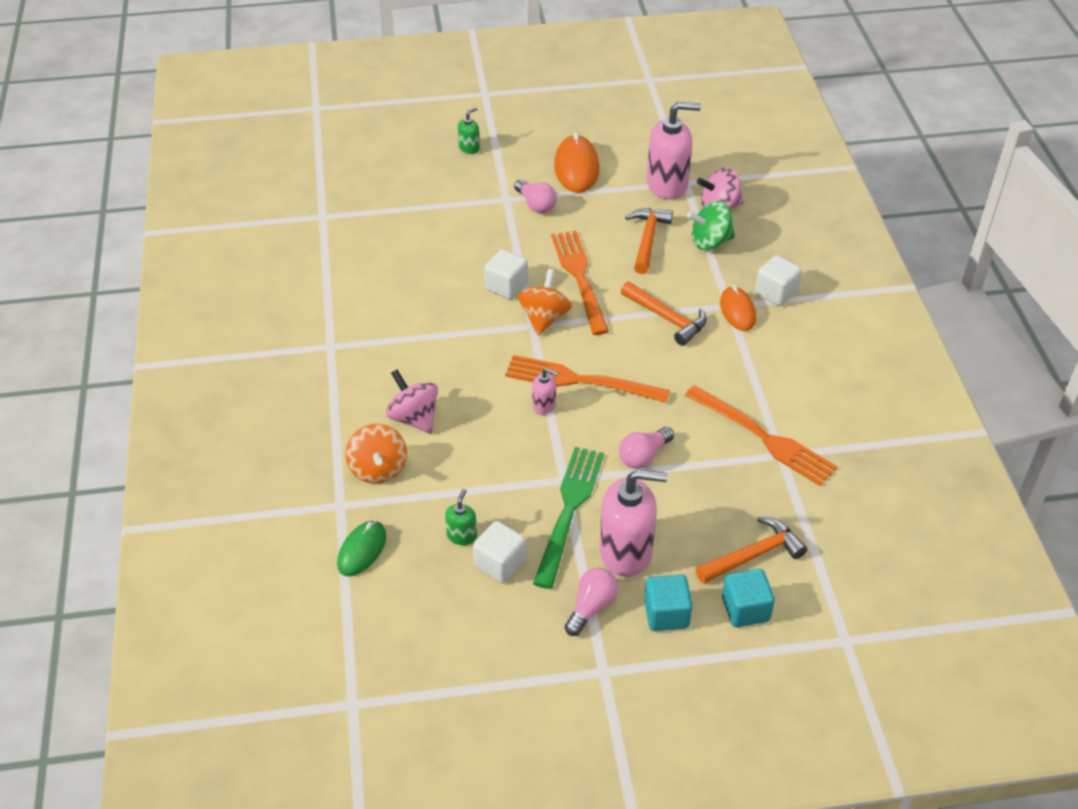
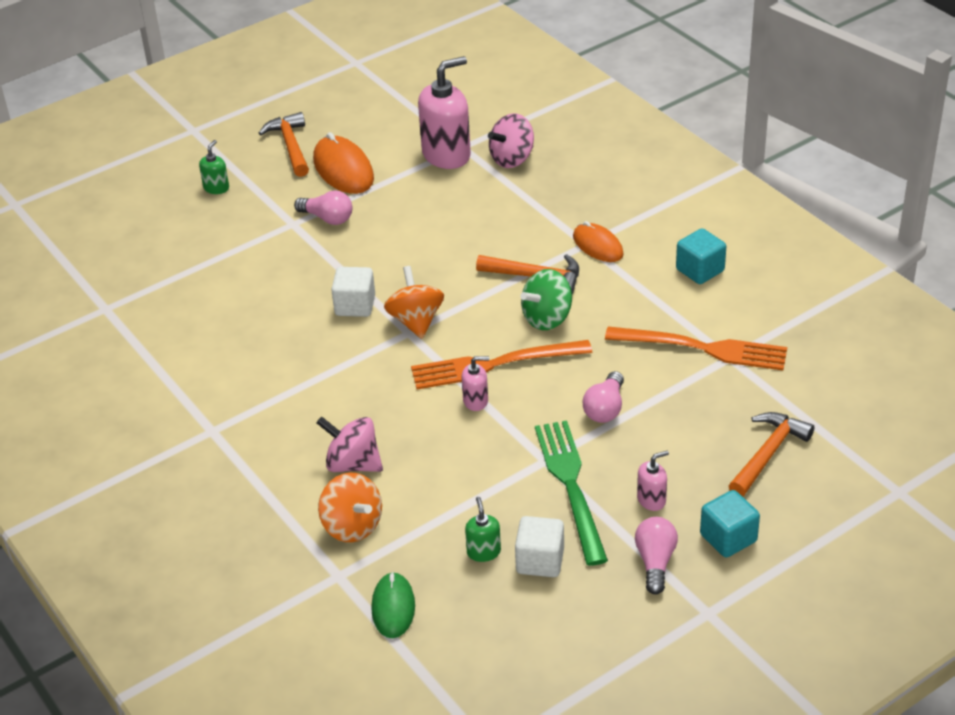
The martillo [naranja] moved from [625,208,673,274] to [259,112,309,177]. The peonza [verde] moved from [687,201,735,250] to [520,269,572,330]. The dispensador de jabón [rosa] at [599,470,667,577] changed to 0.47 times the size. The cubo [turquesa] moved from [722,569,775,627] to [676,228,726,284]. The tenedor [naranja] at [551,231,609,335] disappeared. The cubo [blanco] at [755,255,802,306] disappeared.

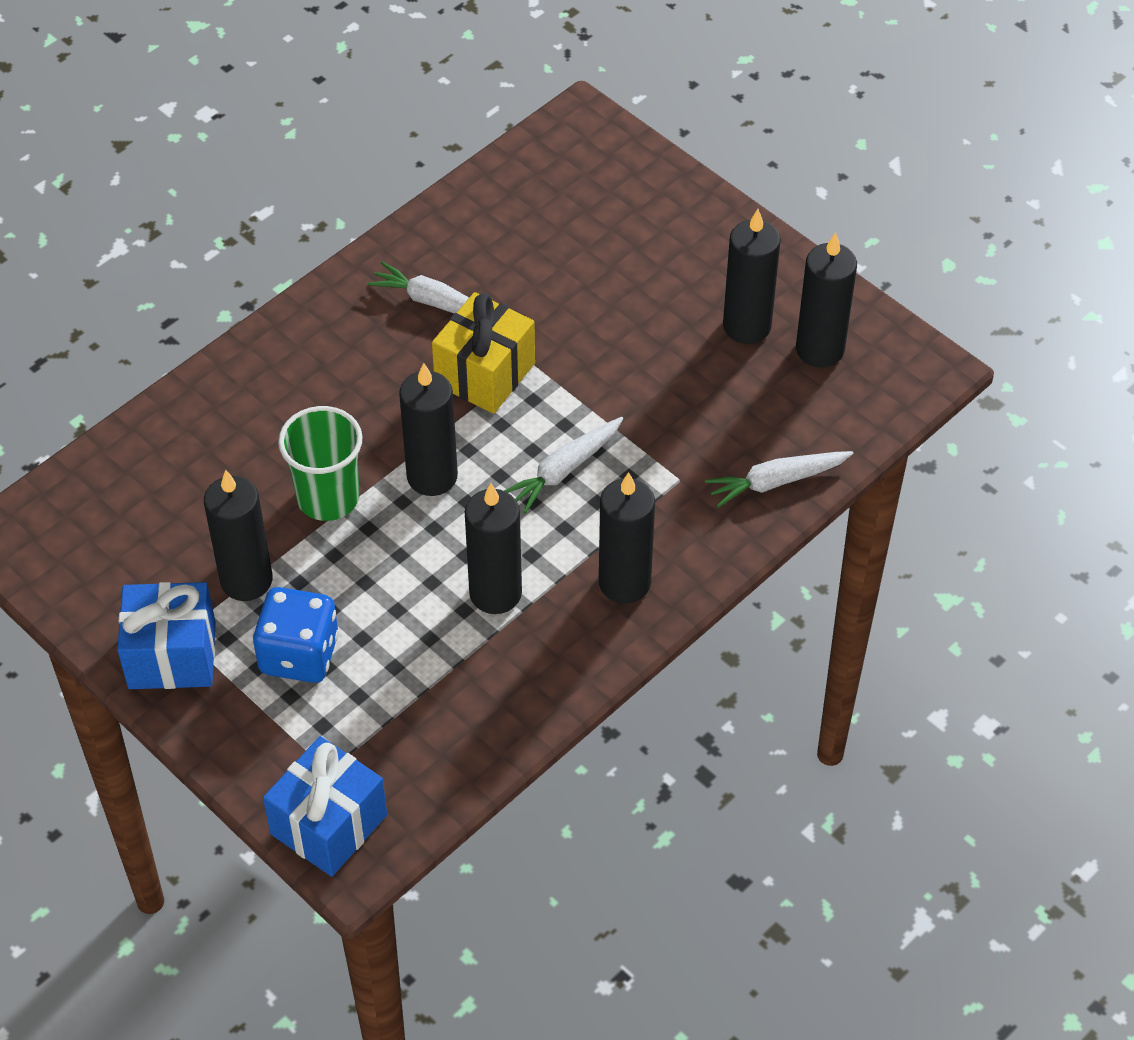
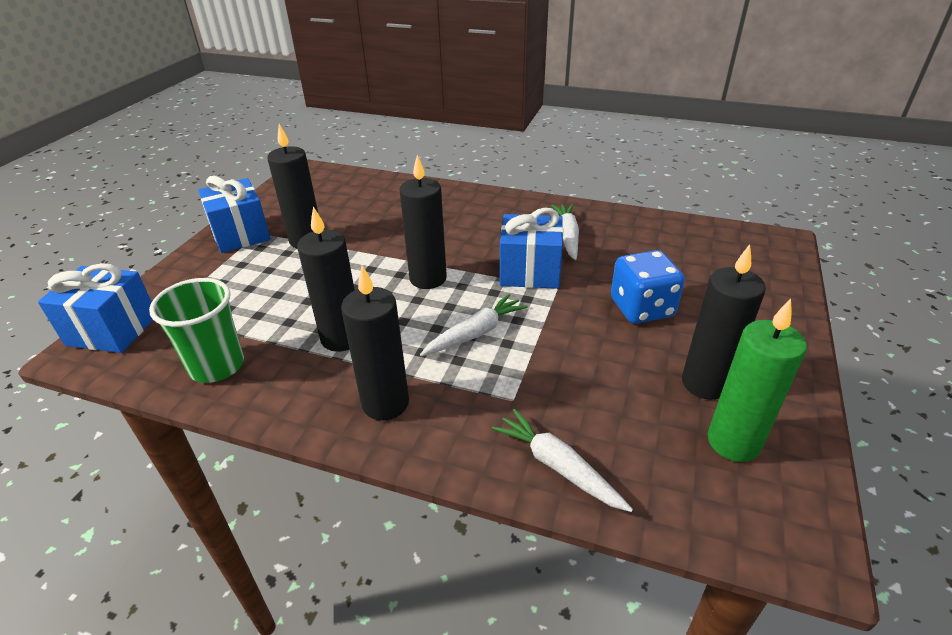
The vaso [verde] moved from [278,406,363,521] to [149,278,244,383]. The zanahoria [blanco] at [504,417,623,514] turned 120 degrees clockwise. The regalo [amarillo] at [432,292,535,414] became the regalo [azul] at [500,208,563,289]. The dado [azul] moved from [253,587,339,683] to [611,250,685,324]. The vela [negro] at [796,232,857,368] became the vela [verde] at [707,299,807,462].

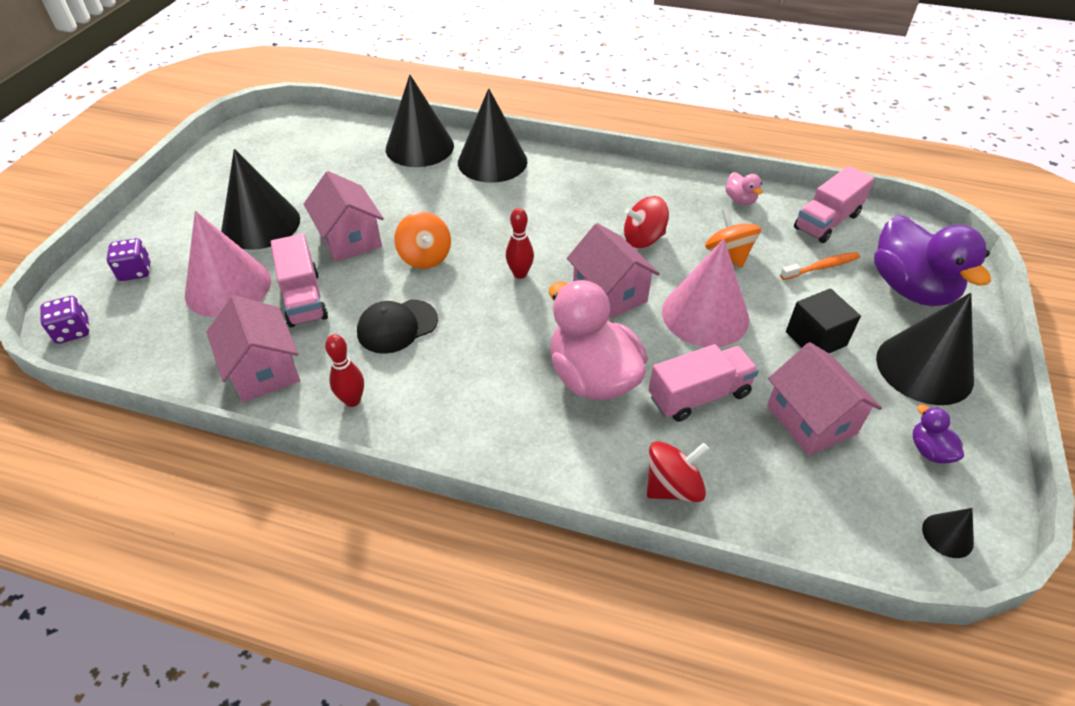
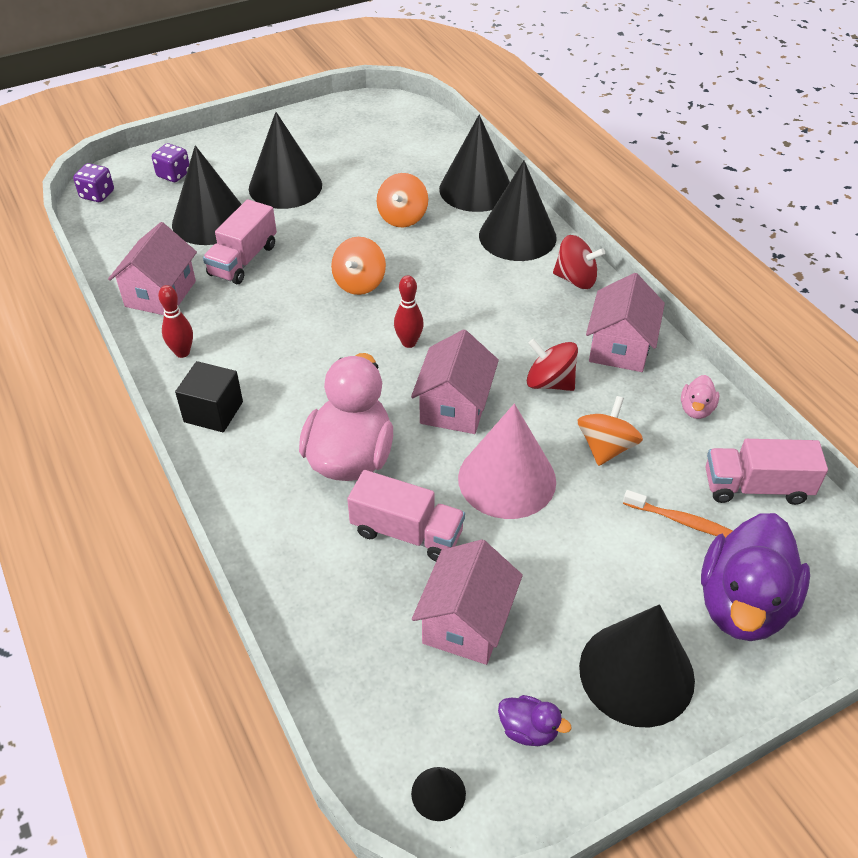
The cono [rosa] at [185,211,271,317] became the cono [negro] at [172,145,242,245]. The cubo [negro] moved from [786,288,861,353] to [175,361,243,432]. The peonza [naranja] at [377,173,428,227] appeared. The pato [morado] at [913,405,964,464] turned 90 degrees clockwise. The peonza [rojo] moved from [647,441,709,502] to [553,235,605,289]. The casa [rosa] moved from [304,171,384,262] to [586,273,665,372]. The gorra [negro] at [357,300,438,354] disappeared.

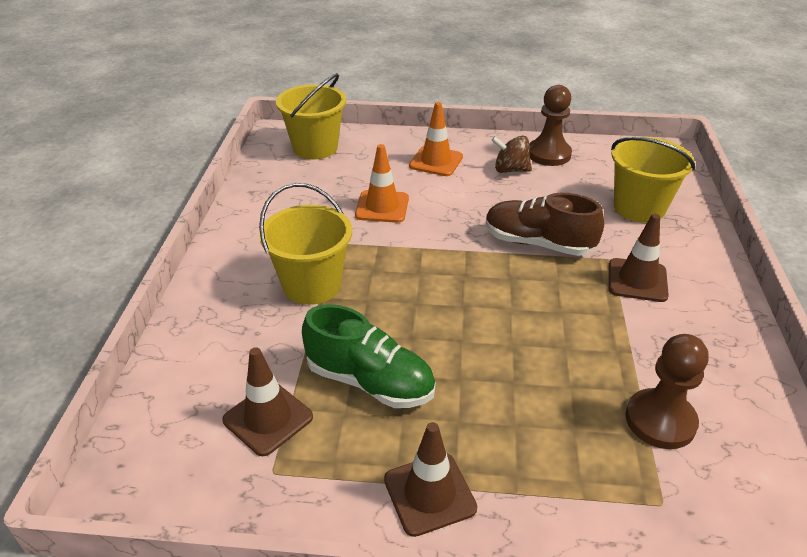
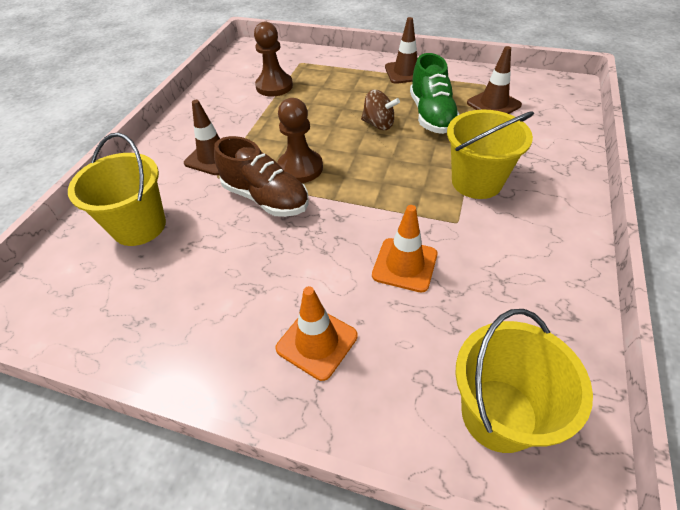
The peón [marrón] moved from [529,85,572,166] to [277,98,323,183]. The peonza [marrón] moved from [491,135,532,173] to [361,90,400,130]. The zapato [verde] at [302,304,436,408] turned 135 degrees counterclockwise.

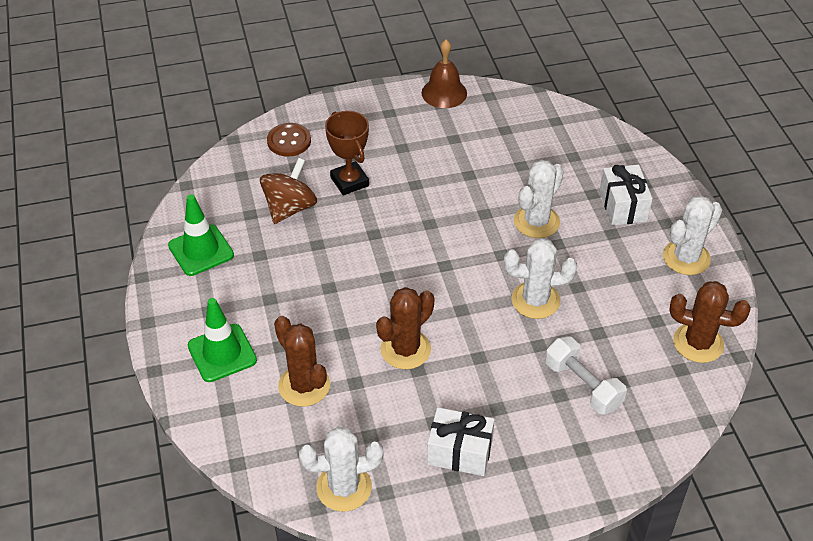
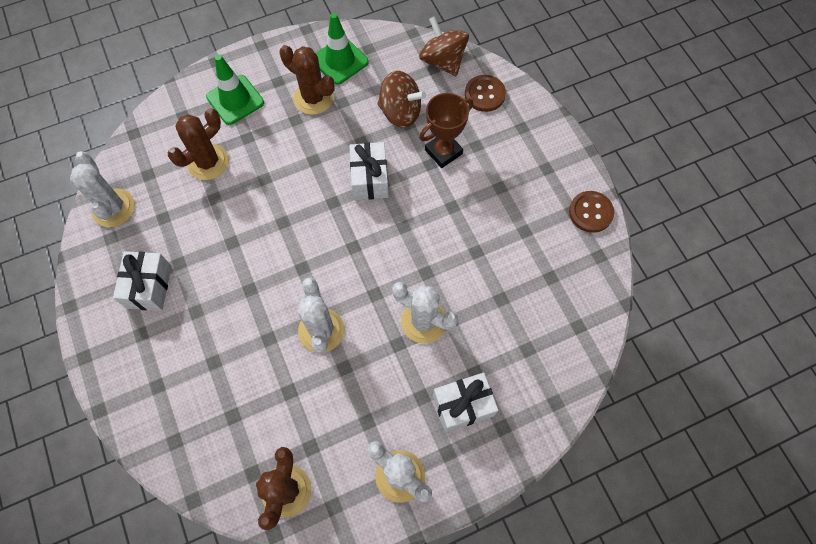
The cactus [marrón] moved from [376,287,434,370] to [280,45,334,115]. The regalo [blanco] at [349,142,389,200] appeared. The peonza [marrón] at [419,16,469,76] appeared. The campana [marrón] at [422,40,467,108] was replaced by the botón [marrón] at [569,191,614,233]. The mancuerna [blanco] at [545,336,627,415] disappeared.

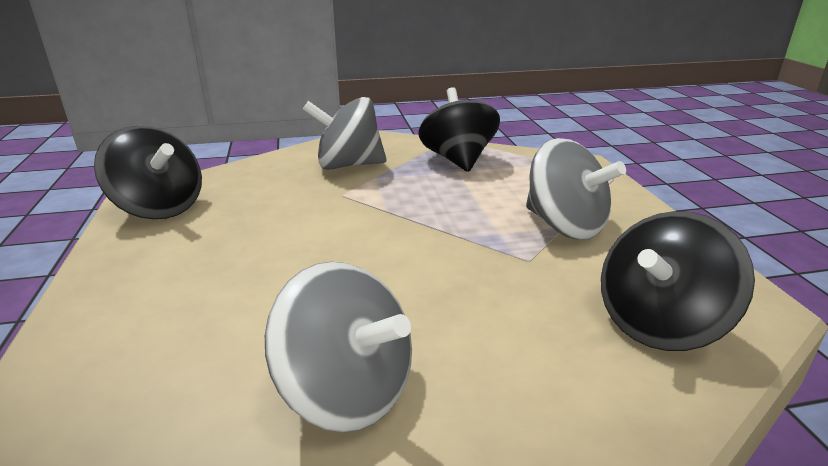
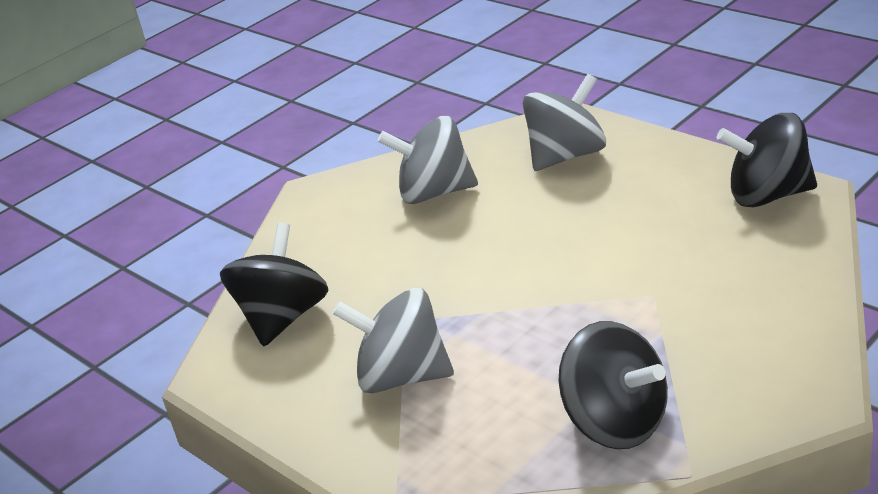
The peonza [gris] moved from [303,97,386,170] to [523,74,606,171].

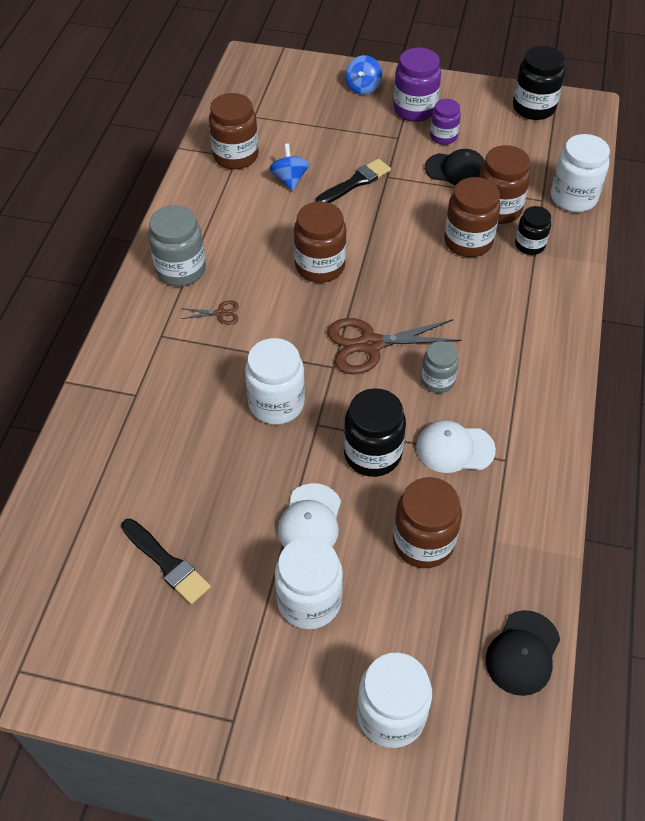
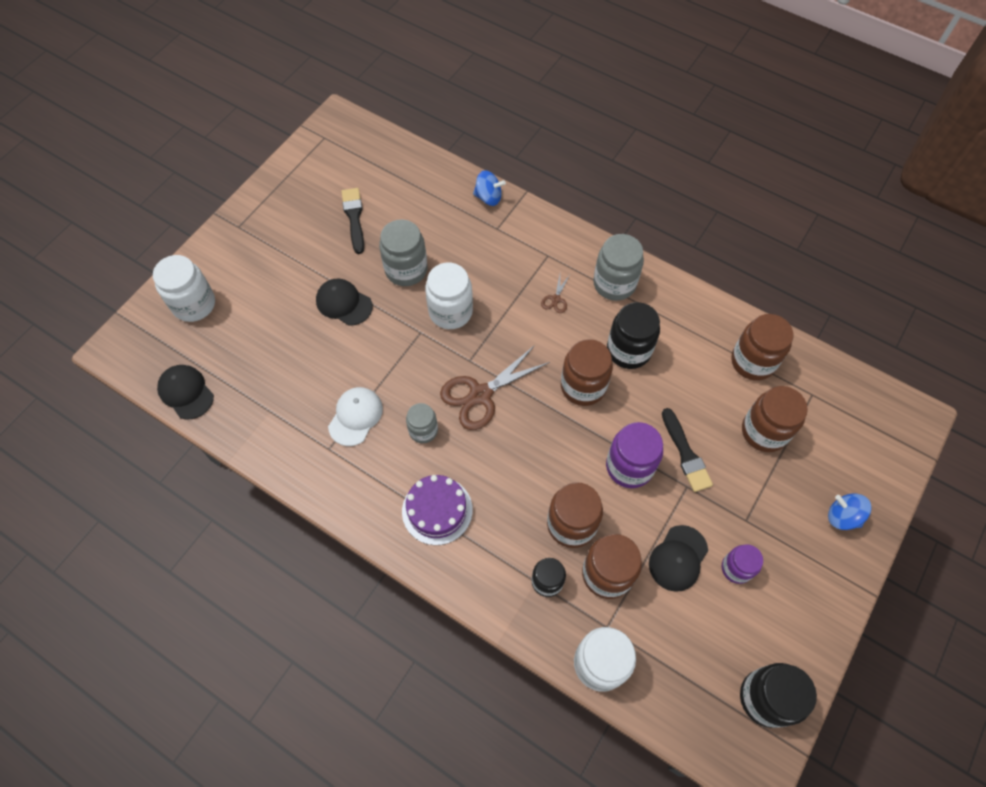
The gorra [blanco] at [278,483,341,547] became the gorra [negro] at [316,278,373,326]. The pincel [negro] at [121,519,211,604] turned 105 degrees clockwise. The tarro [gris] at [379,219,428,286] appeared. The tarta [morado] at [402,475,473,545] appeared. The tijeras [marrón] at [327,318,462,374] turned 135 degrees counterclockwise. The peonza [azul] moved from [269,144,309,191] to [473,170,506,206]. The tarro [morado] moved from [393,47,441,122] to [606,422,663,488]. The tarro [negro] moved from [344,388,406,477] to [607,302,660,369]. The tarro [marrón] moved from [393,477,462,568] to [742,386,808,452]. The tarro [blanco] at [275,537,343,629] disappeared.

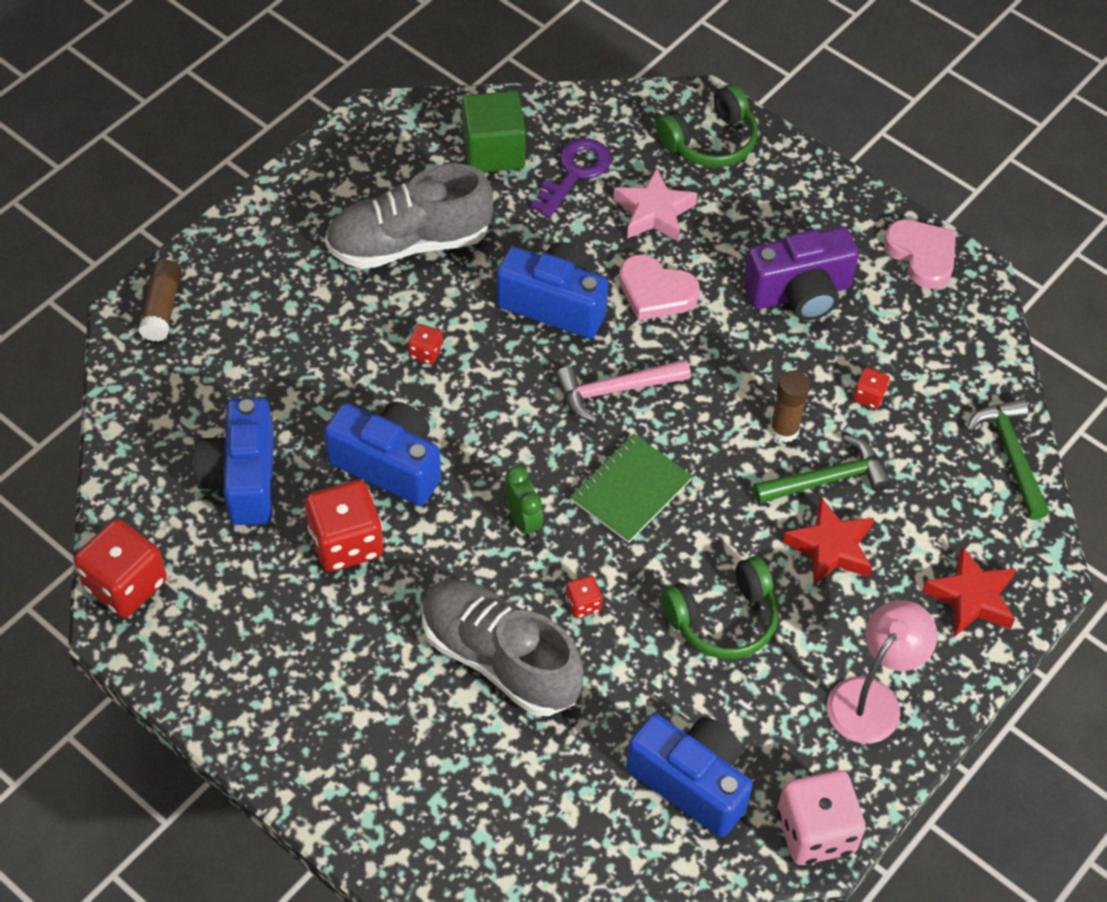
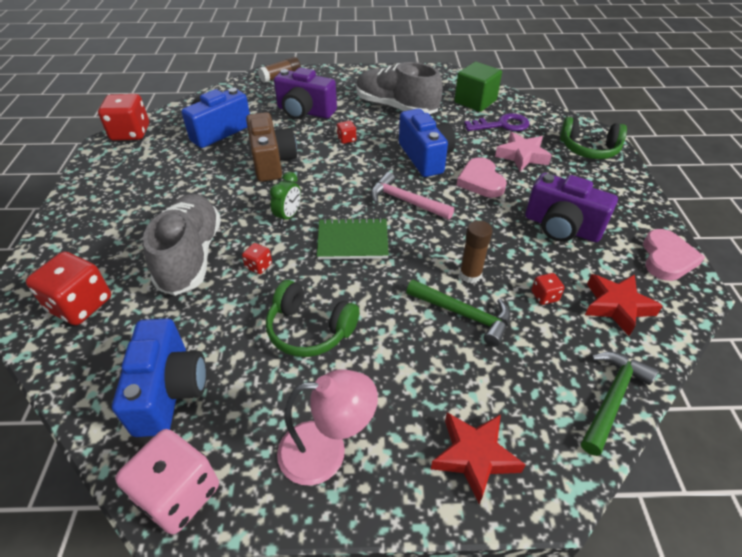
The dado [rojo] moved from [305,480,383,572] to [25,251,111,325]. The cámara [azul] at [324,402,441,506] became the cámara [marrón] at [246,112,297,182]. The cámara [morado] at [274,67,337,120] appeared. The estrella [rojo] moved from [782,498,874,586] to [585,274,663,336].

